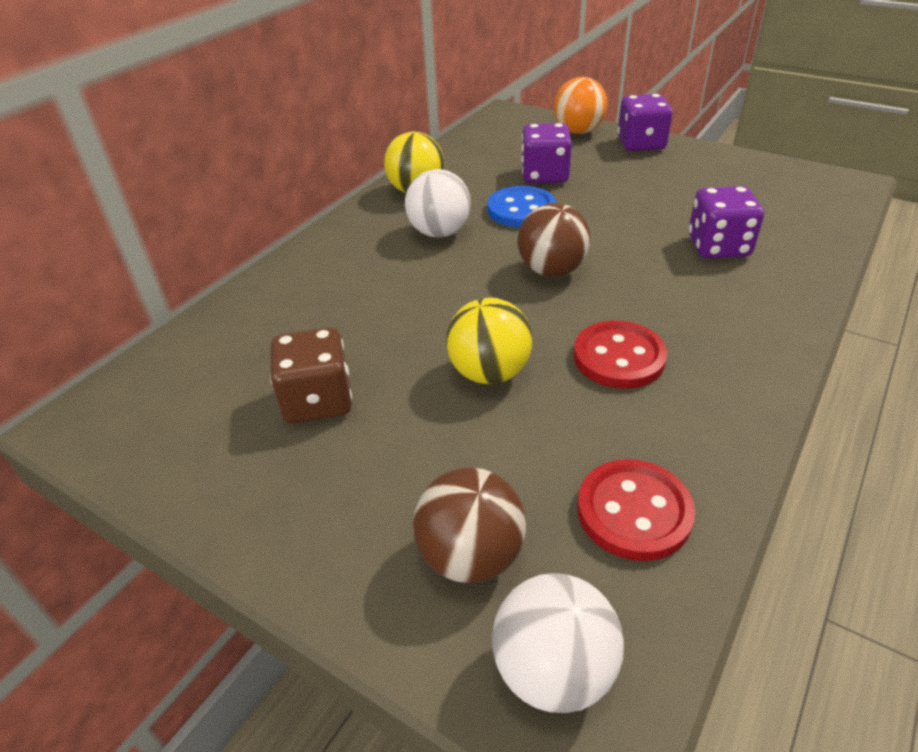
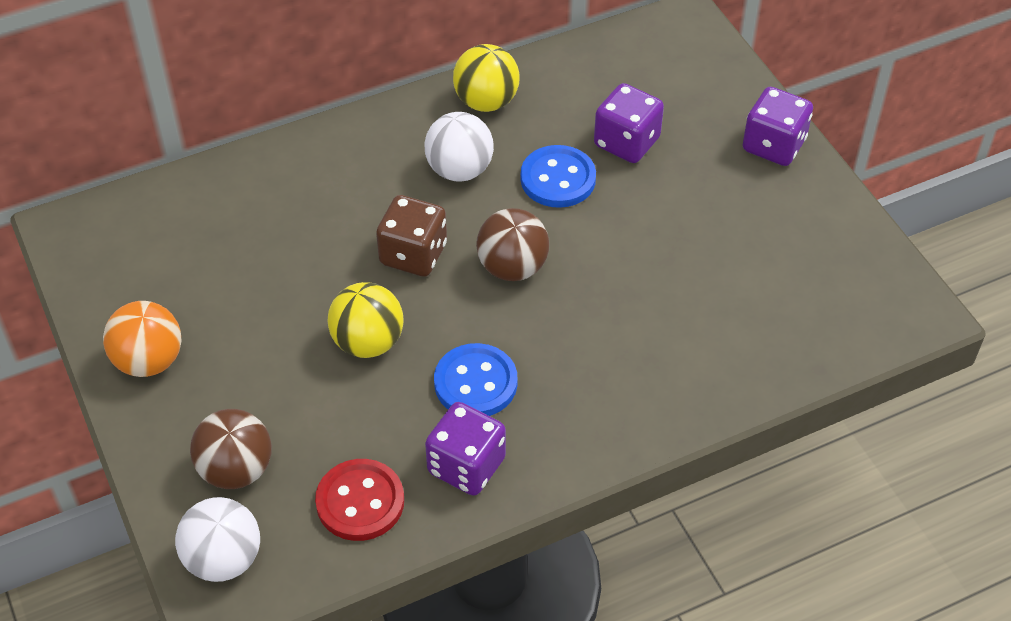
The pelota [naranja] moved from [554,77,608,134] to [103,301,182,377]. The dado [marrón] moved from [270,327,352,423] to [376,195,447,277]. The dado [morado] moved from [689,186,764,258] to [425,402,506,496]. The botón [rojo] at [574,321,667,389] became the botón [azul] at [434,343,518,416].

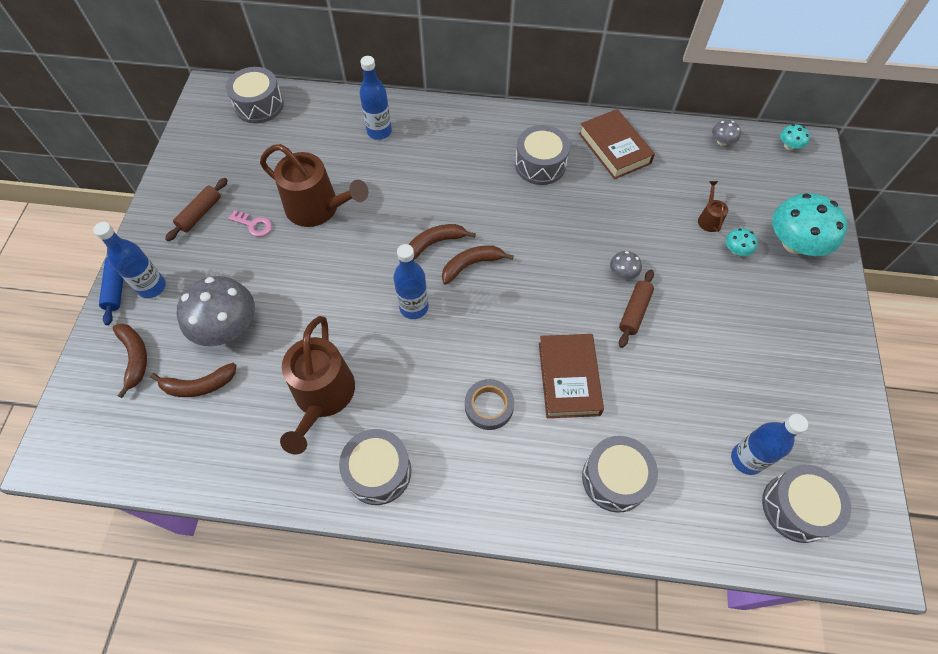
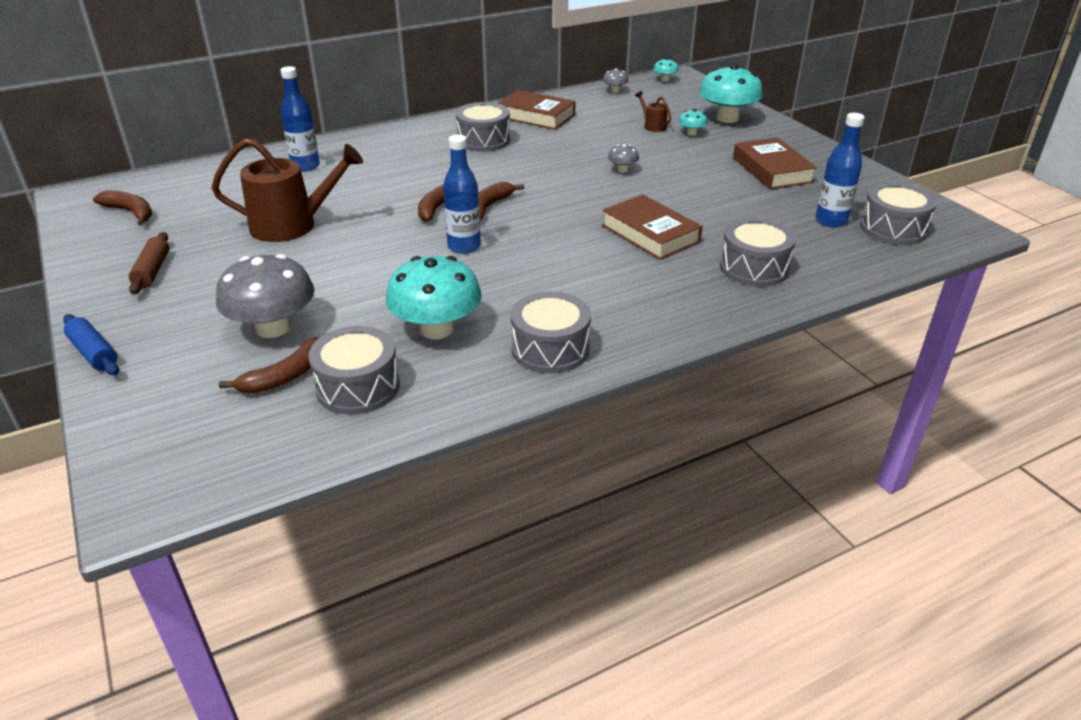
The plátano [marrón] moved from [112,324,147,398] to [93,190,152,225]. The tambor [gris] moved from [226,67,284,124] to [308,326,400,415]. The regadera [marrón] at [280,316,355,455] was replaced by the seta [turquesa] at [386,256,482,339]. The libro [marrón] at [733,137,817,189] appeared. The botella [azul] at [93,222,166,298] disappeared. The llave [rosa] at [228,210,272,237] disappeared. The cinta adhesiva [gris] at [465,379,514,430] disappeared. The rodillo [marrón] at [619,270,654,348] disappeared.

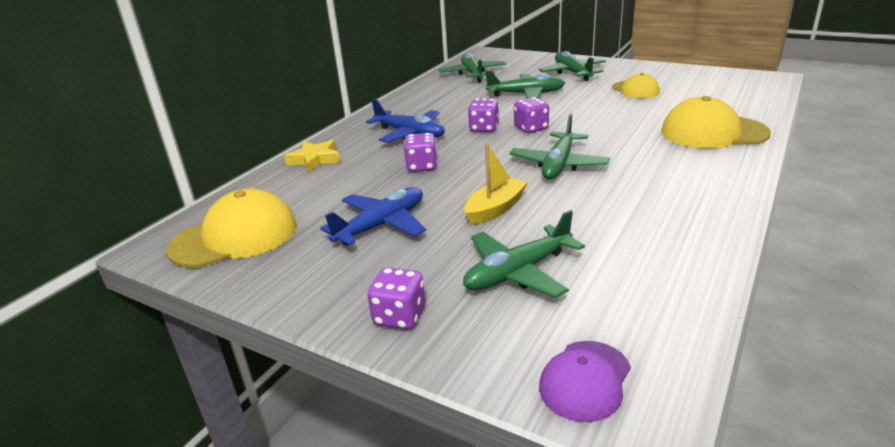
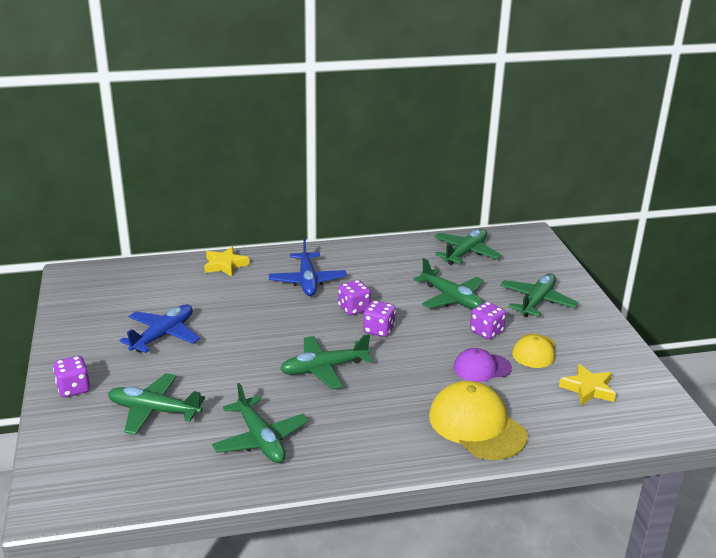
The avión [azul] at [320,187,426,246] turned 60 degrees counterclockwise. The avión [verde] at [212,383,309,463] appeared. The gorra [morado] moved from [539,341,631,422] to [453,348,512,382]. The dado [morado] moved from [404,133,438,172] to [470,302,506,339]. The estrella [amarillo] at [559,364,616,405] appeared. The gorra [amarillo] at [166,189,297,268] disappeared. The barco [amarillo] at [464,143,527,225] disappeared.

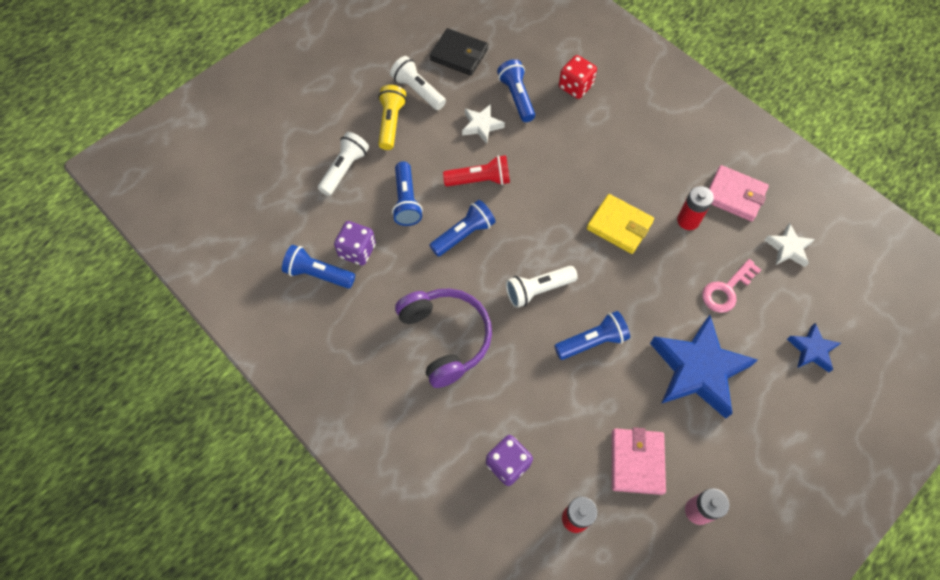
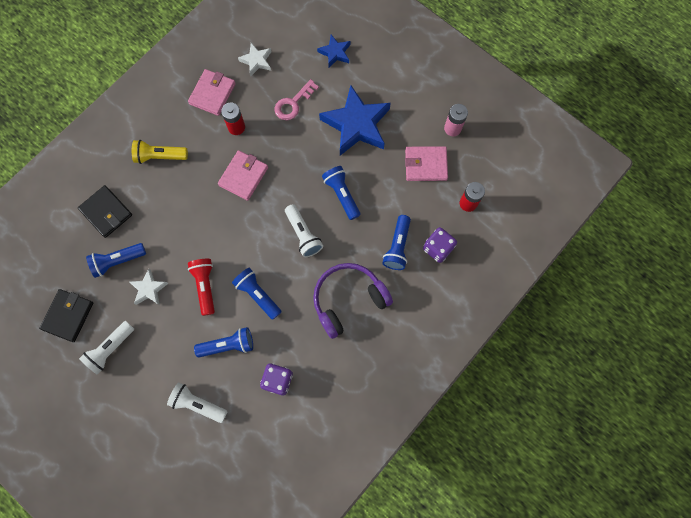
The dado [rojo] at [559,55,597,99] was replaced by the cartera [negro] at [78,185,132,238]. The lámpara de mano [amarillo] moved from [378,85,407,150] to [132,140,188,164]. The cartera [amarillo] at [587,194,654,254] became the cartera [rosa] at [218,150,268,201]. The llave [rosa] at [702,259,761,313] turned 90 degrees clockwise. The lámpara de mano [azul] moved from [282,245,355,289] to [382,215,411,270].

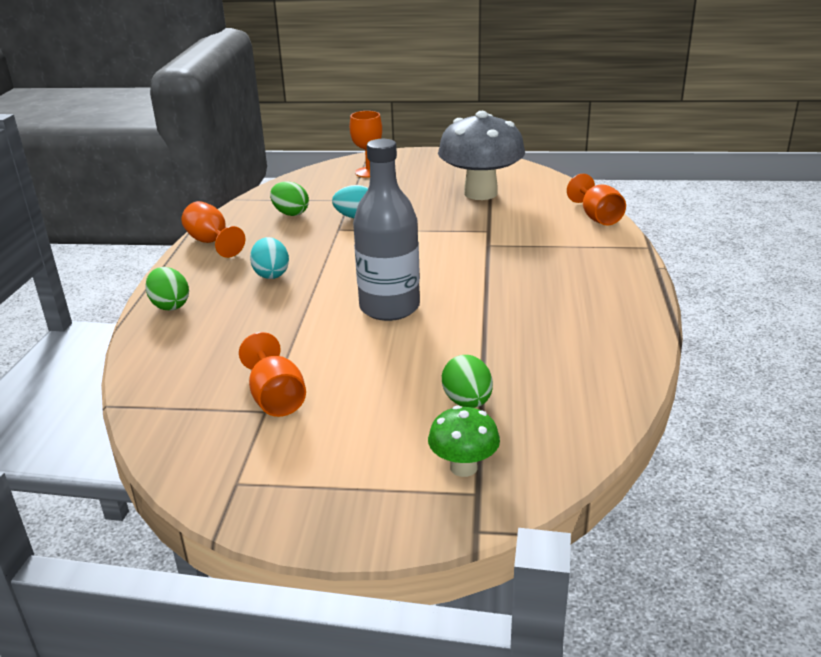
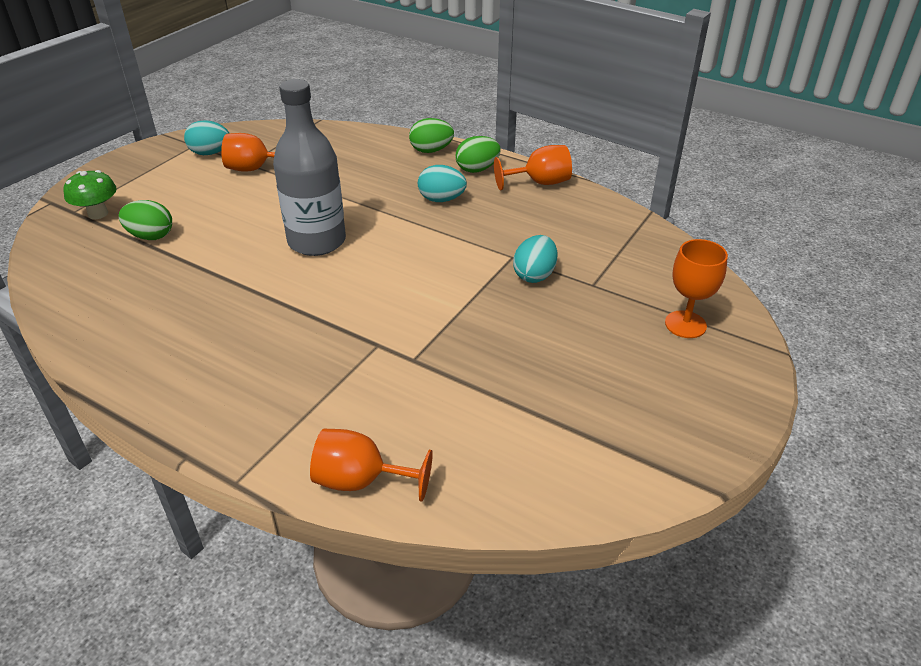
The huevo [turquesa] at [184,120,230,155] appeared. The huevo [verde] moved from [270,181,309,216] to [456,136,501,173]. The seta [gris] at [438,111,525,200] disappeared.

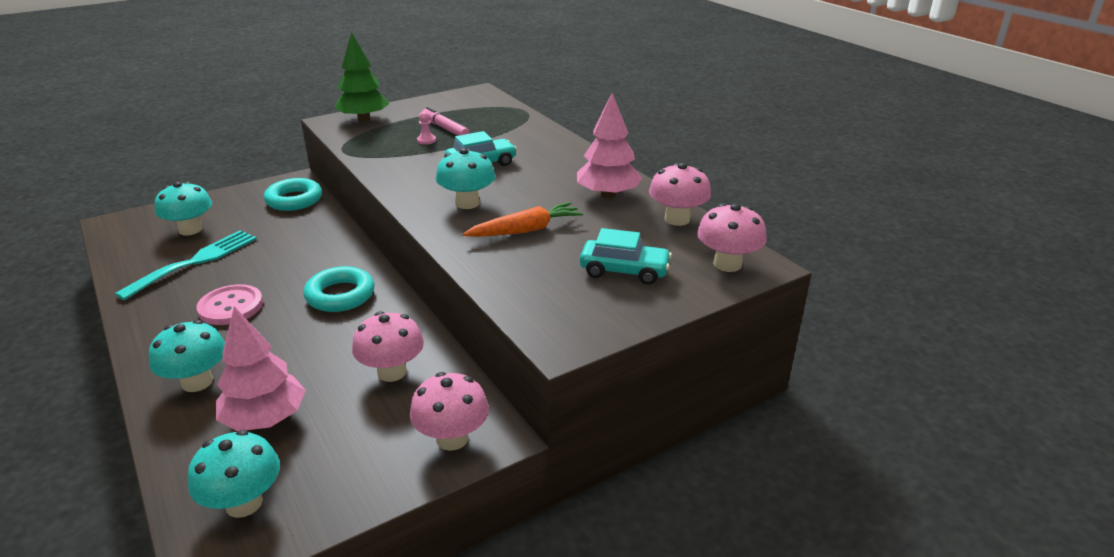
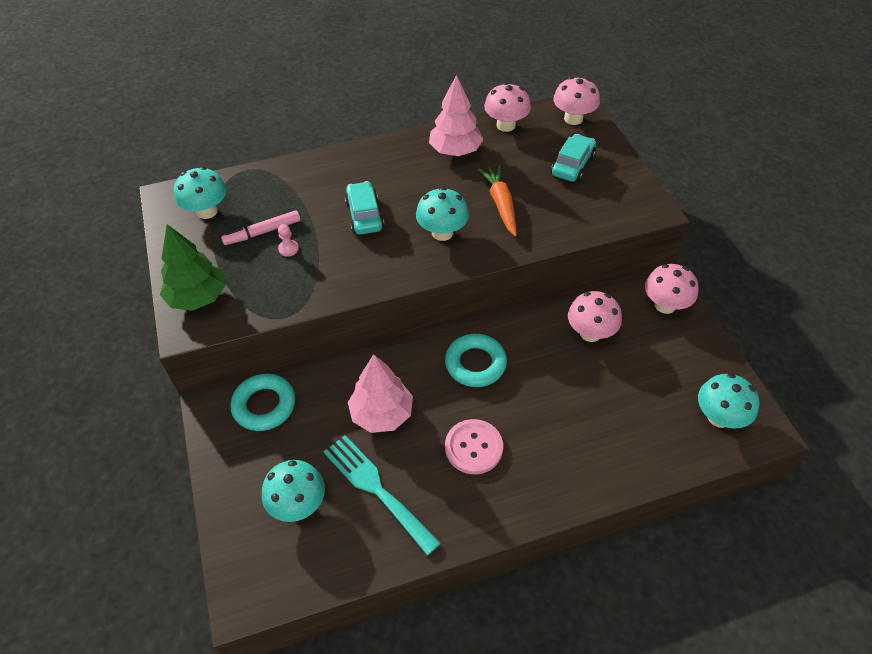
The seta [turquesa] moved from [149,320,225,392] to [174,167,227,219]. The árbol [rosa] moved from [216,306,306,431] to [348,354,413,433].

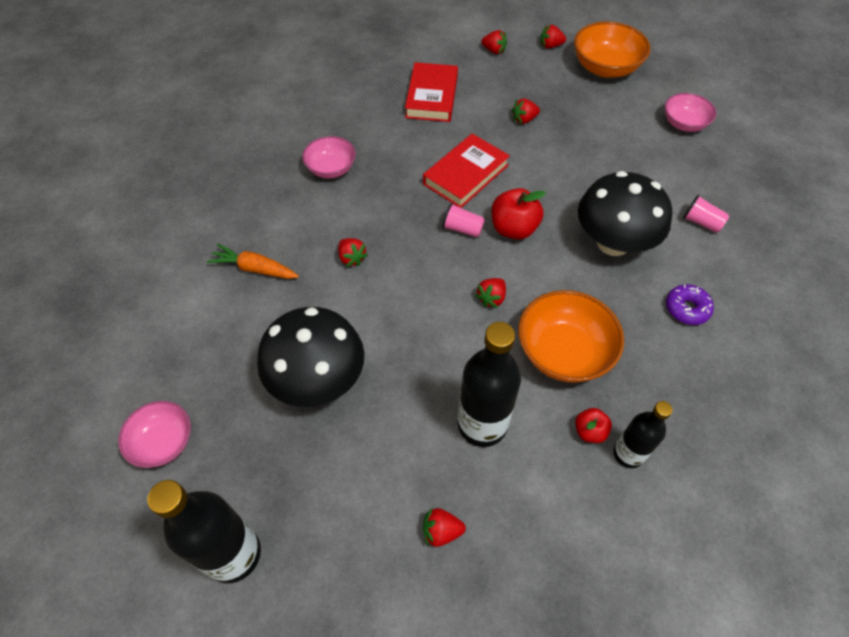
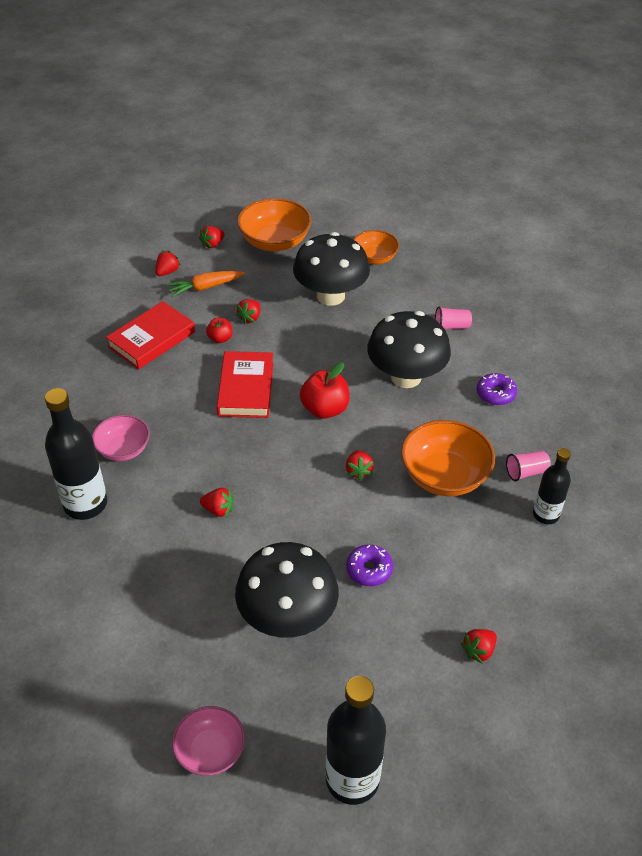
The botella [negro] moved from [458,322,521,447] to [45,388,107,520]. The libro [rojo] at [405,62,458,122] turned 75 degrees clockwise. The fresa [rojo] at [481,30,507,54] turned 45 degrees counterclockwise. The zanahoria [naranja] moved from [206,244,299,279] to [166,271,245,297]. The manzana [rojo] moved from [575,408,612,443] to [206,318,233,343]. The seta [negro] at [293,232,370,306] appeared. The rosquilla [morado] at [346,545,393,586] appeared. The cuenco [rosa] at [665,93,716,132] became the cuenco [naranja] at [353,230,399,264]. The vaso [rosa] moved from [442,203,485,237] to [506,451,551,481].

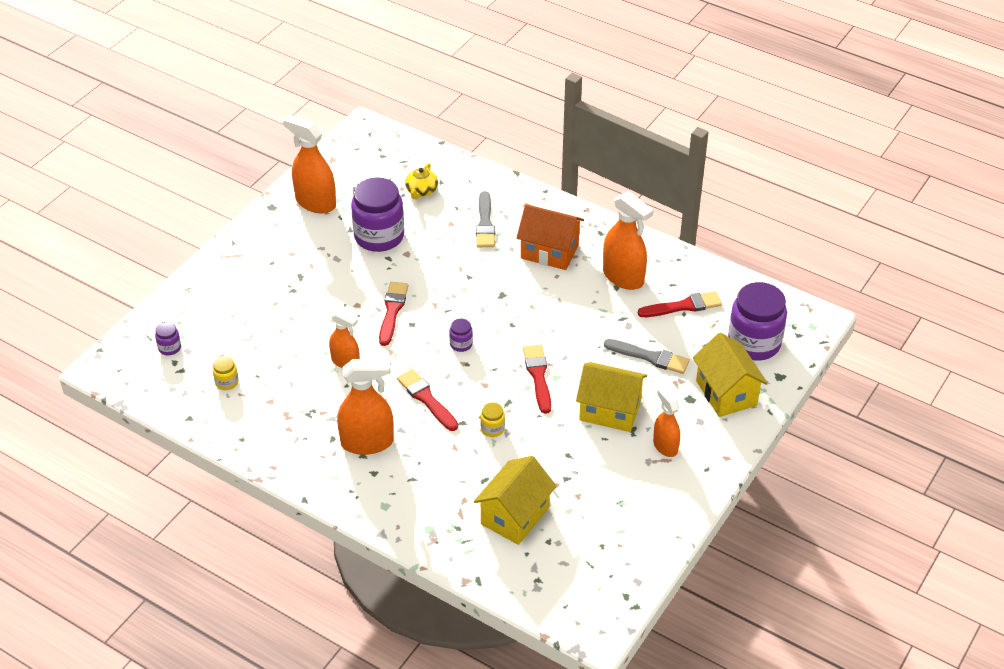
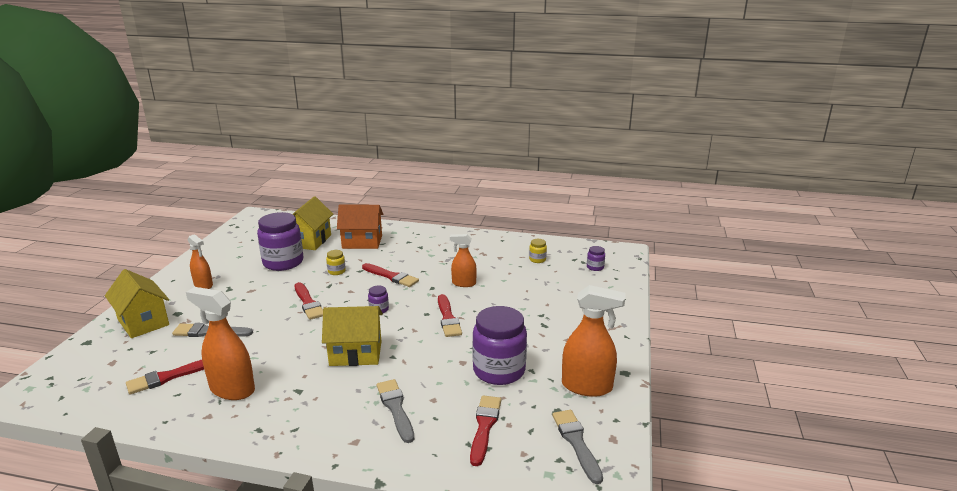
The tarro [morado] moved from [728,282,787,361] to [257,212,303,271]. The casa [amarillo] moved from [576,362,647,432] to [322,306,383,366]. The casa [naranja] moved from [516,204,584,270] to [337,205,383,249]. The tetera [amarillo] at [405,163,438,199] was replaced by the pincel [rojo] at [470,396,501,466]. The pincel [gris] at [552,410,603,484] appeared. The pulverizador [naranja] at [337,359,394,455] disappeared.

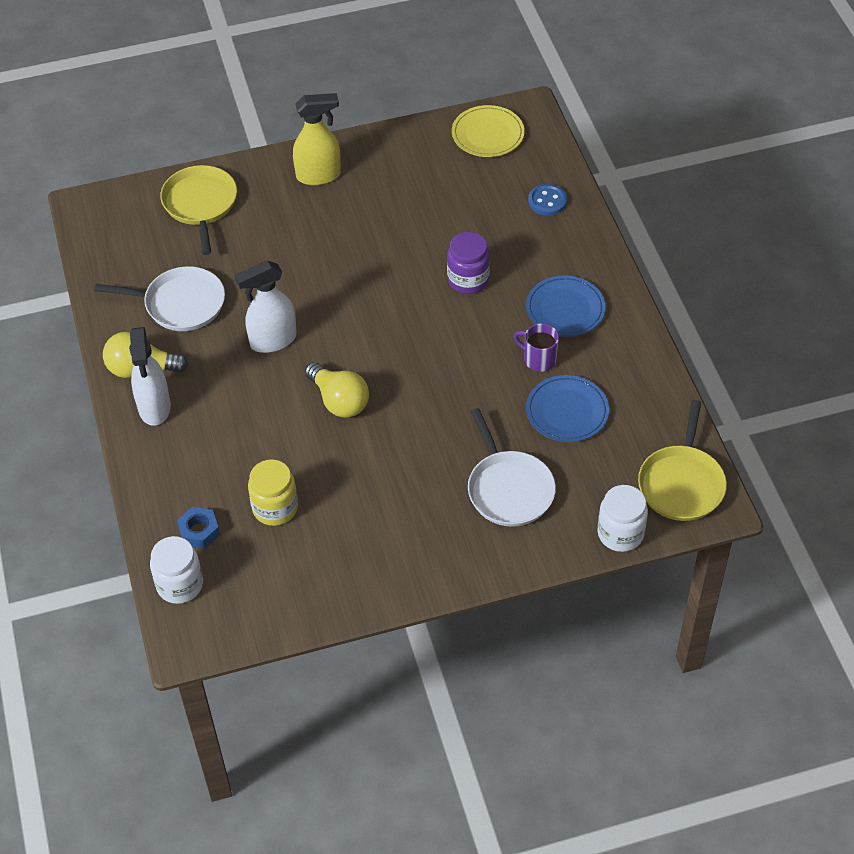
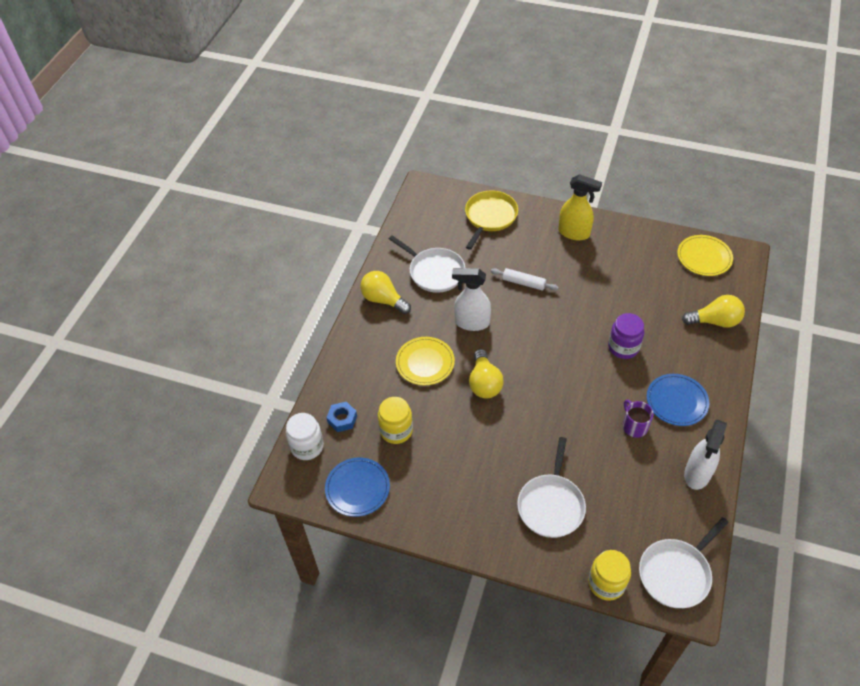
The plato [azul] moved from [526,375,609,442] to [325,458,390,517]. The plato [amarillo] at [396,337,455,385] appeared. The rodillo [blanco] at [491,268,559,290] appeared. The tarro [blanco] at [597,485,648,552] became the tarro [amarillo] at [588,550,631,601]. The sartén [amarillo] at [638,400,727,521] became the sartén [blanco] at [639,517,729,608]. The botón [azul] at [528,184,567,216] was replaced by the bombilla [amarillo] at [682,295,745,328]. The pulverizador [blanco] moved from [129,327,171,426] to [684,419,727,490].

